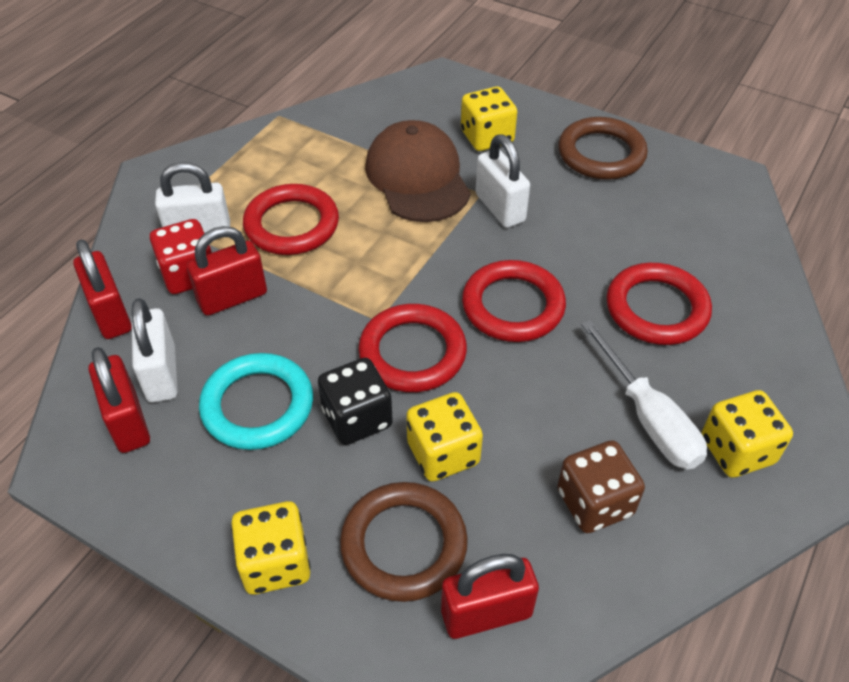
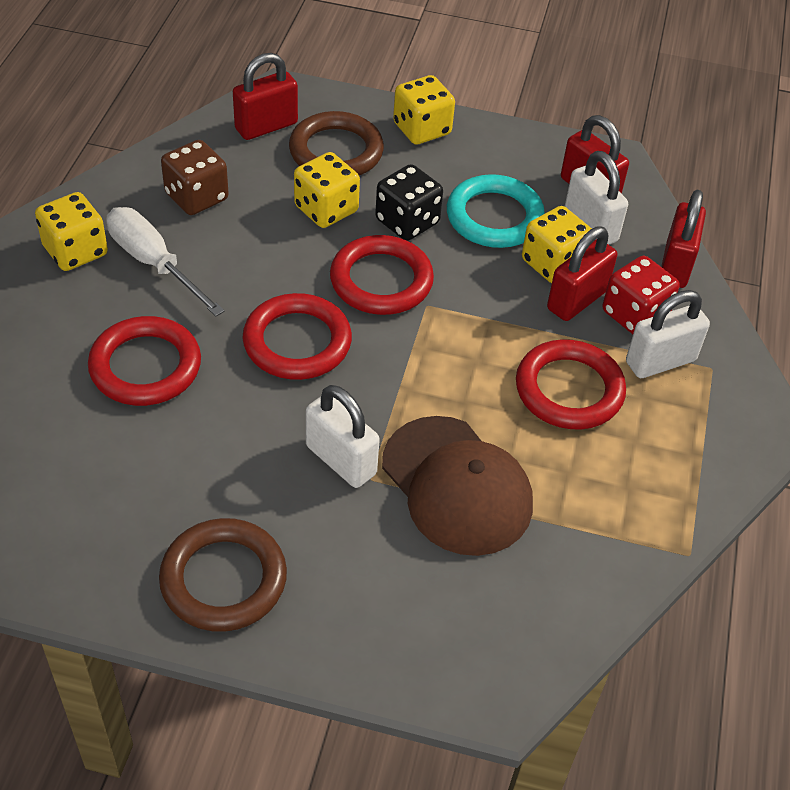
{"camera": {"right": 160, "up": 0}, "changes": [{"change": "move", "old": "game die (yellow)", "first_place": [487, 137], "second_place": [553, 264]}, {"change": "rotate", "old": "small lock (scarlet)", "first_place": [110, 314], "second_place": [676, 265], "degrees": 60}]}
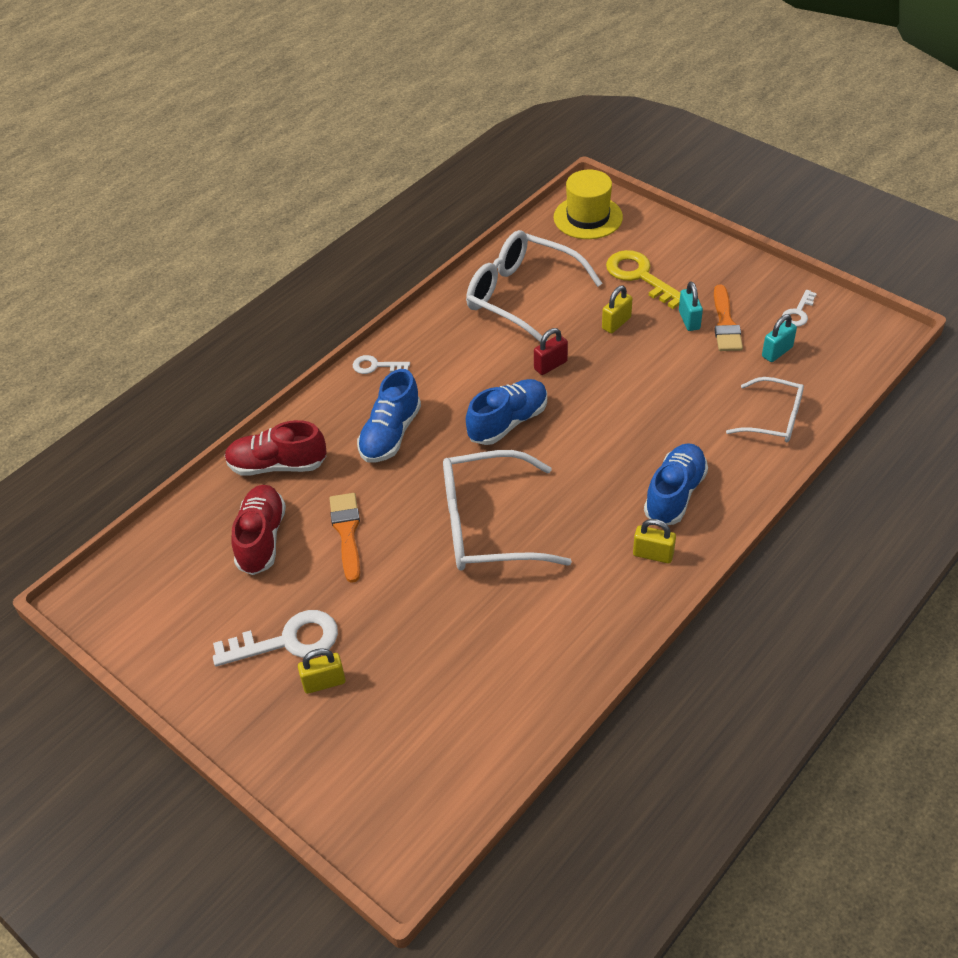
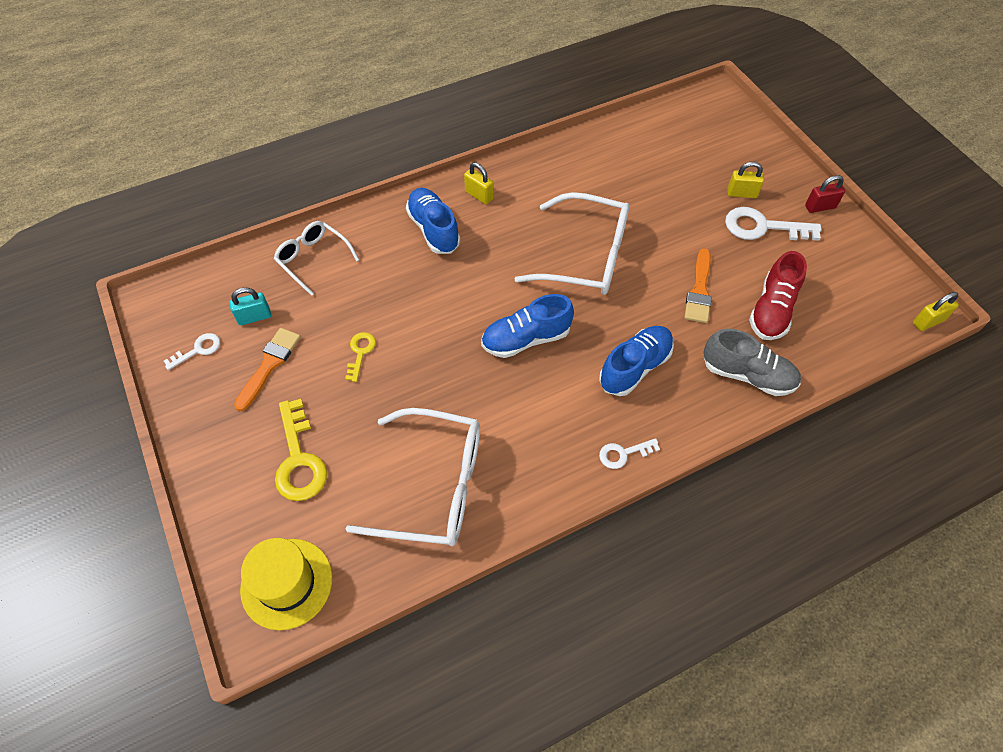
{"camera": {"right": -160, "up": 10}, "changes": [{"change": "insert", "new": "door key (yellow)", "second_place": [360, 353]}, {"change": "rotate", "old": "eyeglasses (snow-white)", "first_place": [521, 296], "second_place": [434, 486], "degrees": -45}, {"change": "rotate", "old": "sneaker (royal blue)", "first_place": [674, 494], "second_place": [434, 229], "degrees": 105}, {"change": "rotate", "old": "door key (snow-white)", "first_place": [376, 366], "second_place": [623, 453], "degrees": 135}, {"change": "recolor", "old": "sneaker (scarlet)", "new": "sneaker (ash-grey)", "first_place": [277, 465], "second_place": [747, 375]}, {"change": "move", "old": "small lock (scarlet)", "first_place": [550, 365], "second_place": [820, 207]}, {"change": "move", "old": "small lock (yellow)", "first_place": [616, 323], "second_place": [928, 321]}, {"change": "delete", "old": "small lock (turquoise)", "first_place": [689, 320]}]}
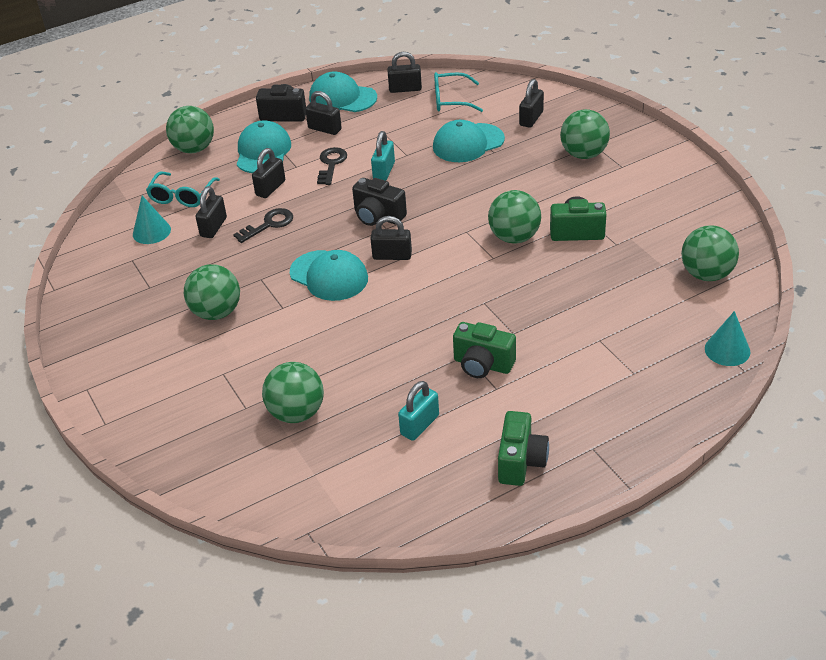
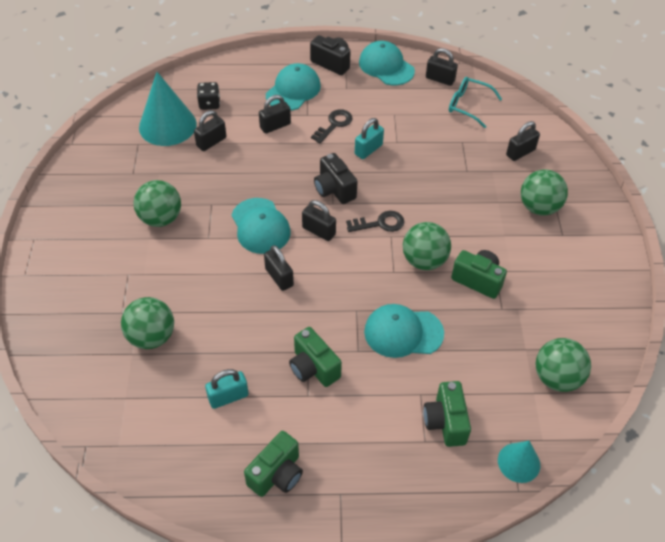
{"camera": {"right": 25, "up": 10}, "changes": [{"change": "resize", "old": "solid cone (turquoise)", "first_place": [151, 232], "second_place": [167, 125], "factor": 1.82}, {"change": "replace", "old": "eyeglasses (turquoise)", "new": "game die (black)", "first_place": [182, 196], "second_place": [209, 104]}, {"change": "move", "old": "small lock (black)", "first_place": [324, 129], "second_place": [279, 277]}, {"change": "move", "old": "door key (black)", "first_place": [268, 224], "second_place": [380, 223]}, {"change": "move", "old": "peaked cap (turquoise)", "first_place": [468, 143], "second_place": [403, 332]}, {"change": "insert", "new": "compact camera (leaf-green)", "second_place": [445, 422]}, {"change": "delete", "old": "sphere (leaf-green)", "first_place": [194, 149]}]}
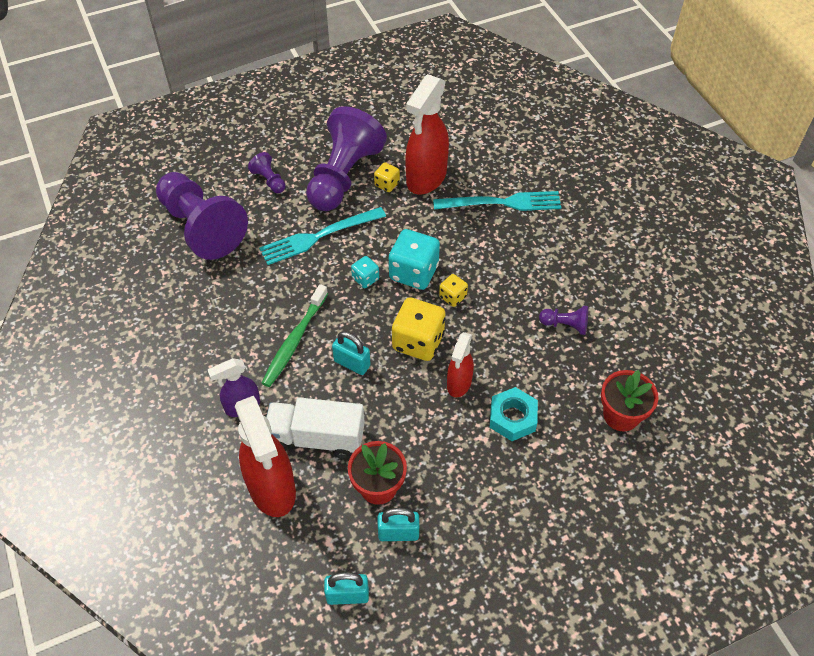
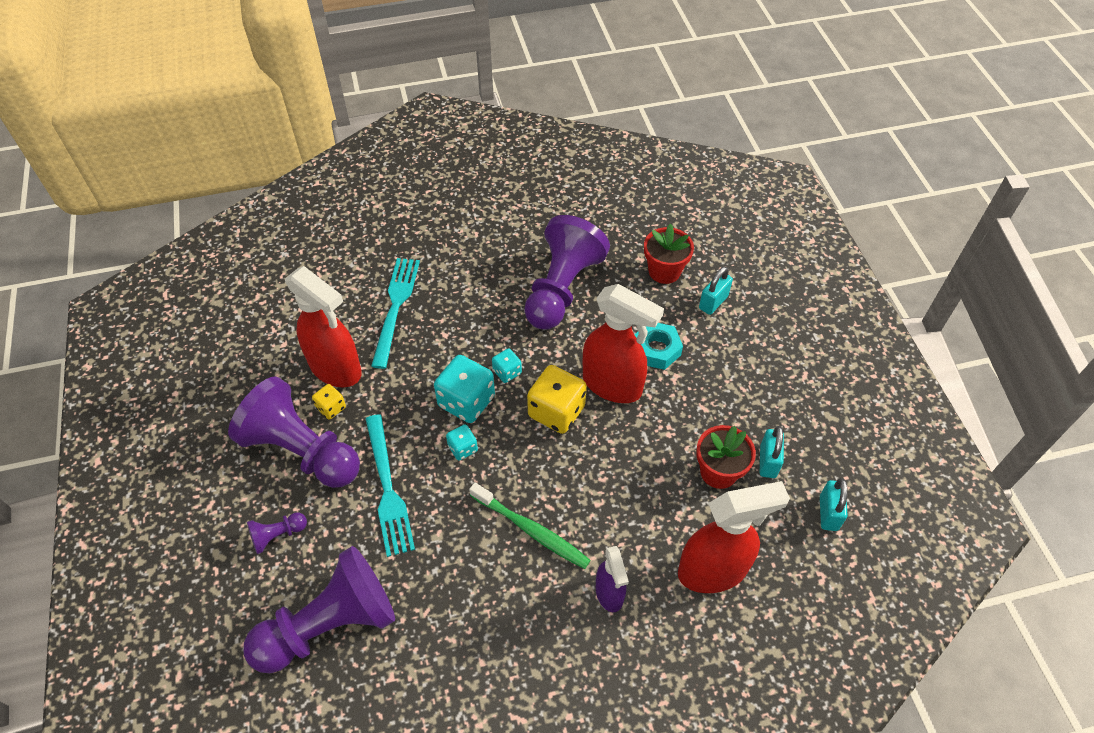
{"camera": {"right": -80, "up": 0}, "changes": [{"change": "recolor", "old": "game die (yellow)", "new": "game die (turquoise)", "first_place": [452, 297], "second_place": [507, 372]}, {"change": "resize", "old": "game pawn (royal purple)", "first_place": [565, 325], "second_place": [562, 289], "factor": 2.38}, {"change": "resize", "old": "spray cleaner (scarlet)", "first_place": [459, 384], "second_place": [613, 385], "factor": 1.79}, {"change": "move", "old": "small lock (turquoise)", "first_place": [352, 363], "second_place": [713, 302]}, {"change": "delete", "old": "truck (snow-white)", "first_place": [316, 438]}]}
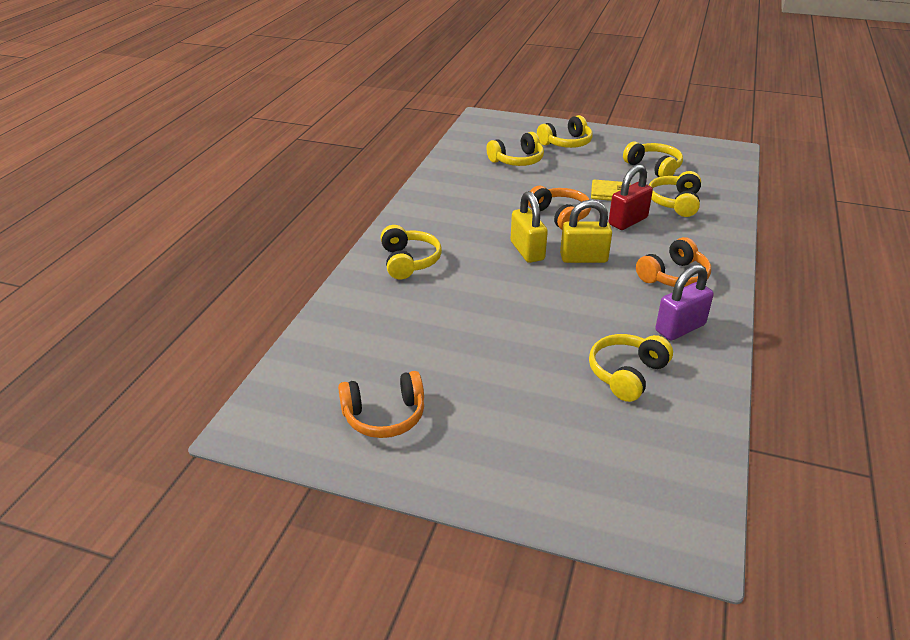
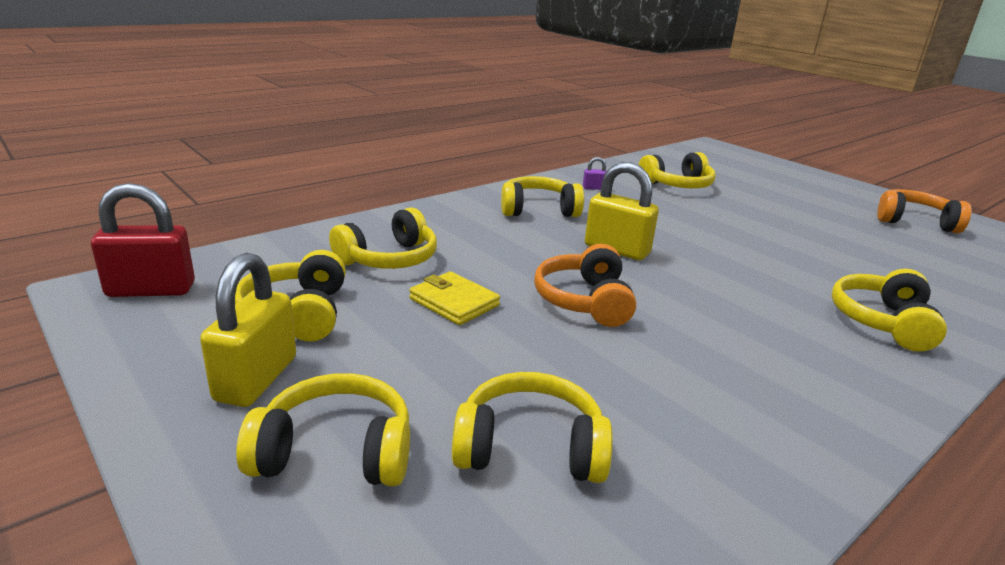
{"camera": {"right": -150, "up": -10}, "changes": [{"change": "move", "old": "small lock (scarlet)", "first_place": [628, 221], "second_place": [151, 290]}, {"change": "move", "old": "small lock (yellow)", "first_place": [527, 251], "second_place": [256, 379]}, {"change": "recolor", "old": "over-ear headphones (orange-coloured)", "new": "over-ear headphones (yellow)", "first_place": [674, 276], "second_place": [538, 210]}, {"change": "resize", "old": "small lock (royal purple)", "first_place": [680, 328], "second_place": [594, 188], "factor": 0.44}]}
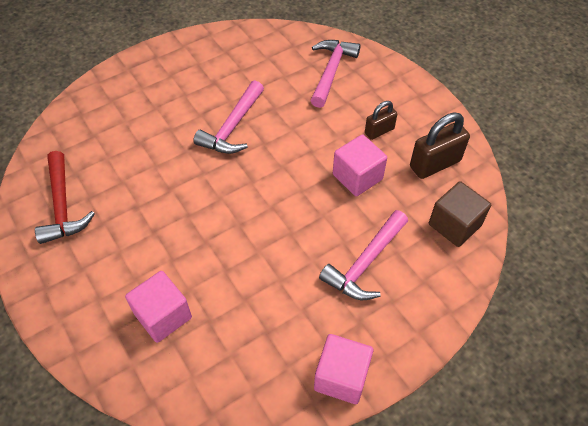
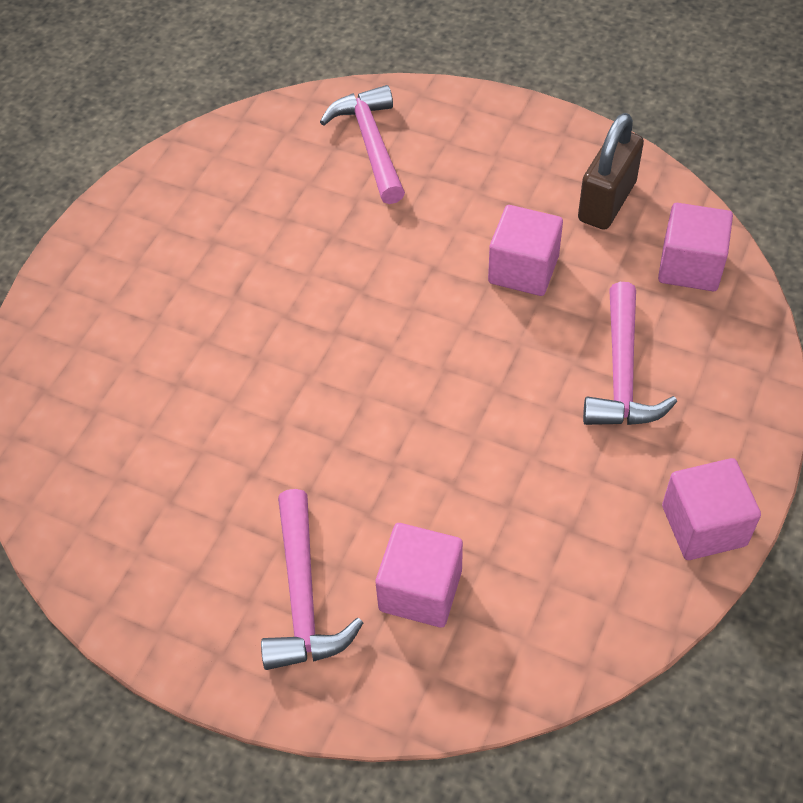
{"camera": {"right": -30, "up": 0}, "changes": [{"change": "move", "old": "carpenter's hammer (rose-pink)", "first_place": [232, 127], "second_place": [303, 596]}, {"change": "recolor", "old": "solid cube (dark brown)", "new": "solid cube (rose-pink)", "first_place": [454, 225], "second_place": [690, 266]}, {"change": "delete", "old": "carpenter's hammer (scarlet)", "first_place": [62, 206]}, {"change": "delete", "old": "small lock (dark brown)", "first_place": [379, 131]}]}
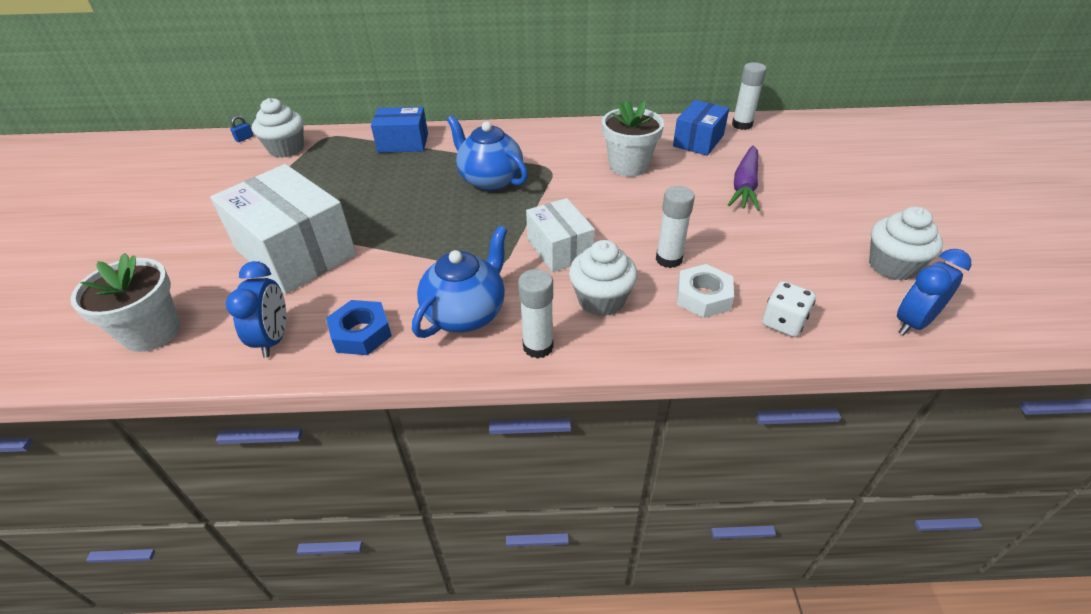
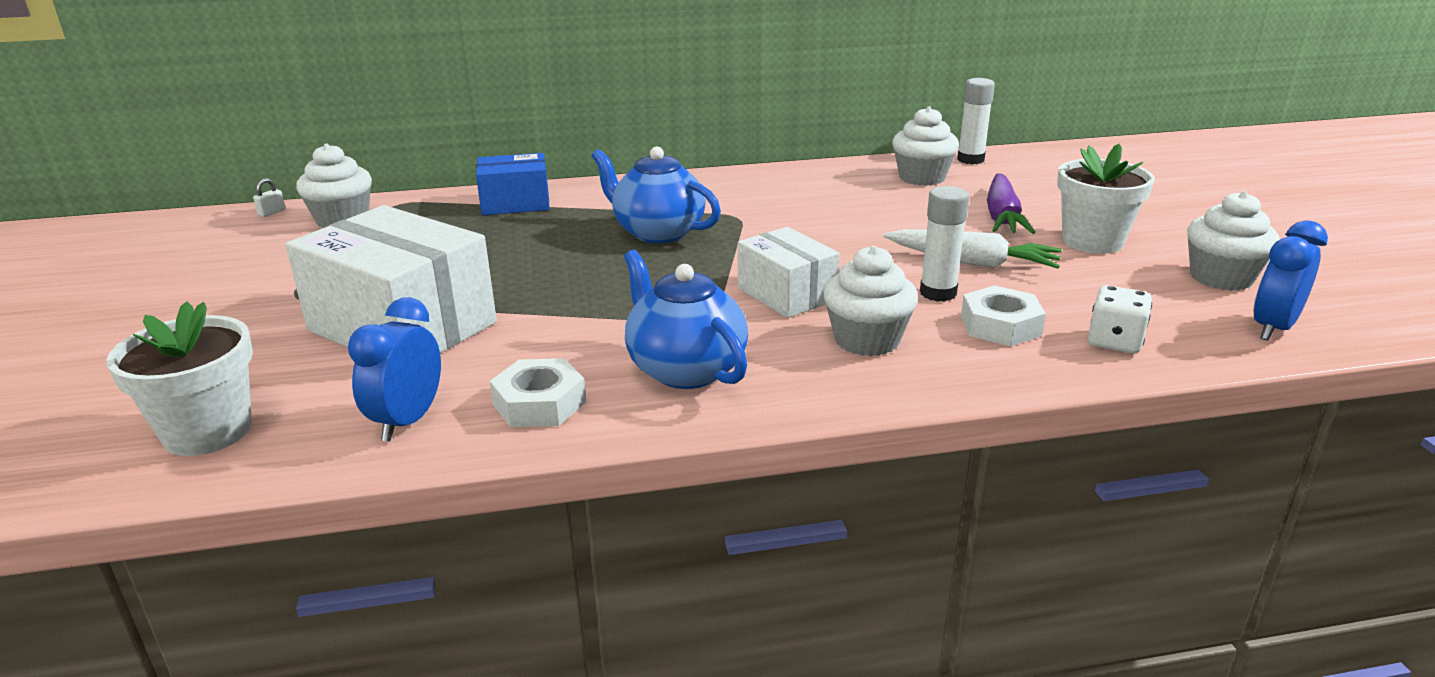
{"camera": {"right": -10, "up": -15}, "changes": [{"change": "recolor", "old": "small lock (royal blue)", "new": "small lock (snow-white)", "first_place": [244, 138], "second_place": [272, 212]}, {"change": "rotate", "old": "alarm clock (royal blue)", "first_place": [274, 339], "second_place": [408, 421], "degrees": -150}, {"change": "recolor", "old": "hexagon nut (royal blue)", "new": "hexagon nut (snow-white)", "first_place": [361, 333], "second_place": [539, 403]}, {"change": "rotate", "old": "tea pot (royal blue)", "first_place": [466, 313], "second_place": [685, 369], "degrees": -60}, {"change": "insert", "new": "root vegetable (snow-white)", "second_place": [972, 262]}, {"change": "replace", "old": "box (royal blue)", "new": "cupcake (snow-white)", "first_place": [698, 141], "second_place": [922, 178]}, {"change": "move", "old": "flower pot (snow-white)", "first_place": [628, 166], "second_place": [1092, 241]}, {"change": "delete", "old": "glue (snow-white)", "first_place": [538, 346]}]}
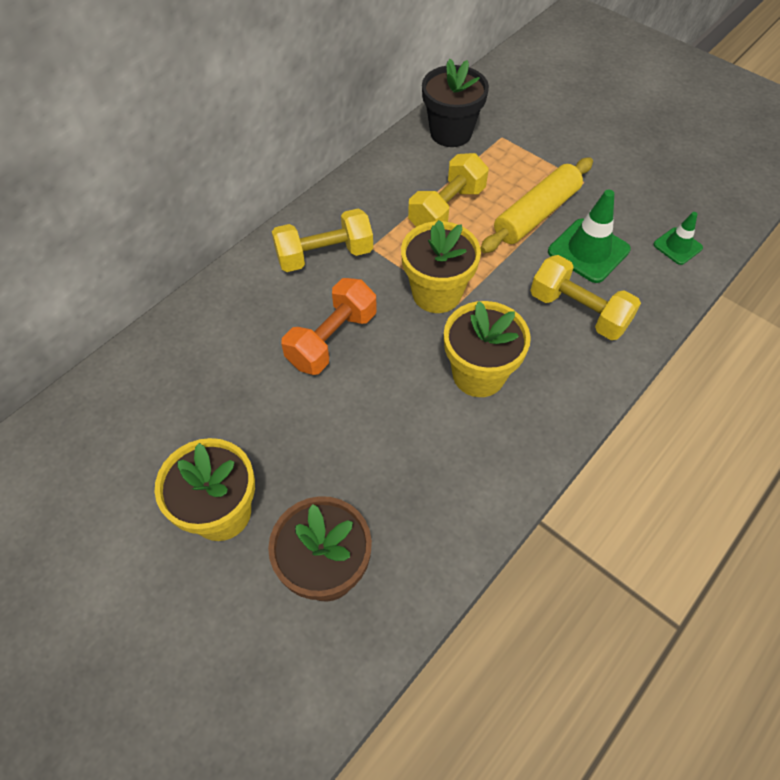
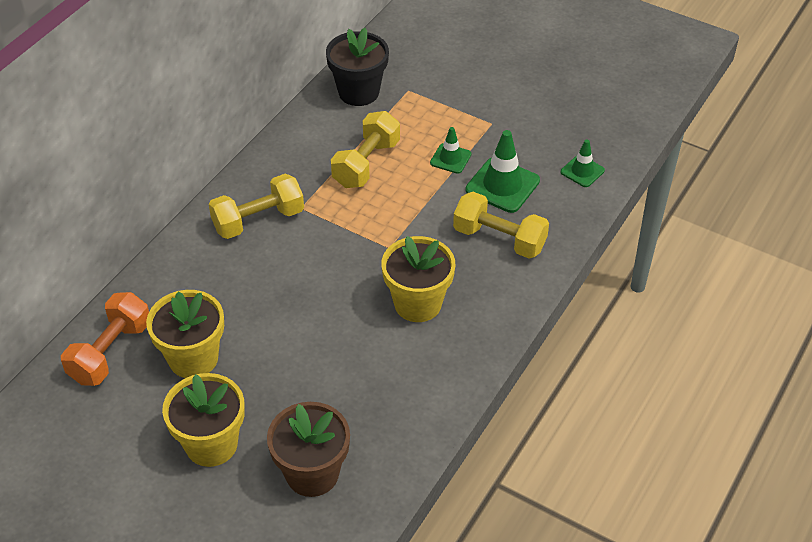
{"camera": {"right": -10, "up": -10}, "changes": [{"change": "move", "old": "dumbbell (orange-coloured)", "first_place": [332, 339], "second_place": [110, 352]}, {"change": "move", "old": "flower pot (yellow)", "first_place": [436, 293], "second_place": [193, 358]}, {"change": "replace", "old": "pastry roller (yellow)", "new": "safety cone (leaf-green)", "first_place": [536, 214], "second_place": [450, 158]}]}
